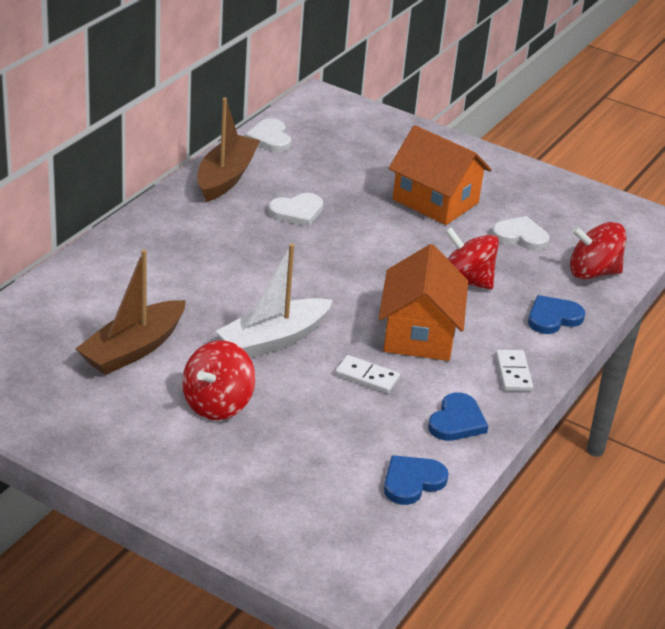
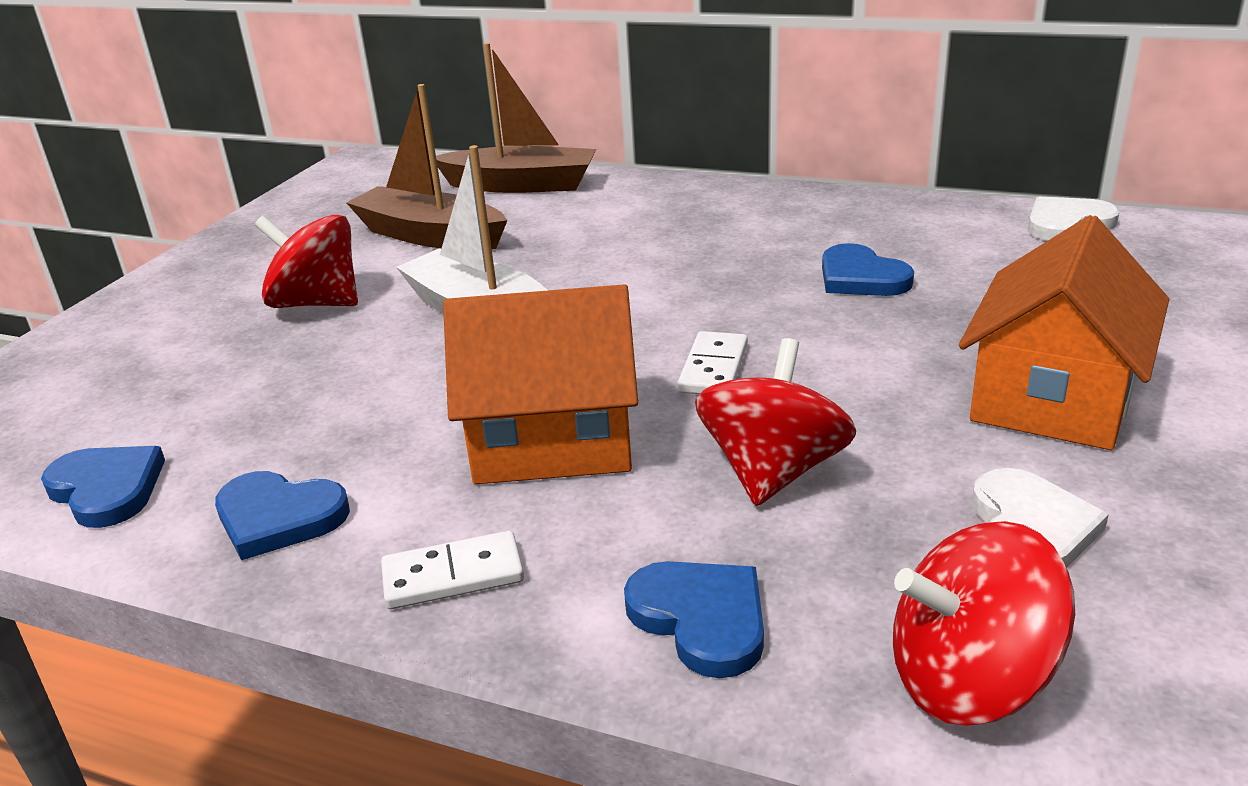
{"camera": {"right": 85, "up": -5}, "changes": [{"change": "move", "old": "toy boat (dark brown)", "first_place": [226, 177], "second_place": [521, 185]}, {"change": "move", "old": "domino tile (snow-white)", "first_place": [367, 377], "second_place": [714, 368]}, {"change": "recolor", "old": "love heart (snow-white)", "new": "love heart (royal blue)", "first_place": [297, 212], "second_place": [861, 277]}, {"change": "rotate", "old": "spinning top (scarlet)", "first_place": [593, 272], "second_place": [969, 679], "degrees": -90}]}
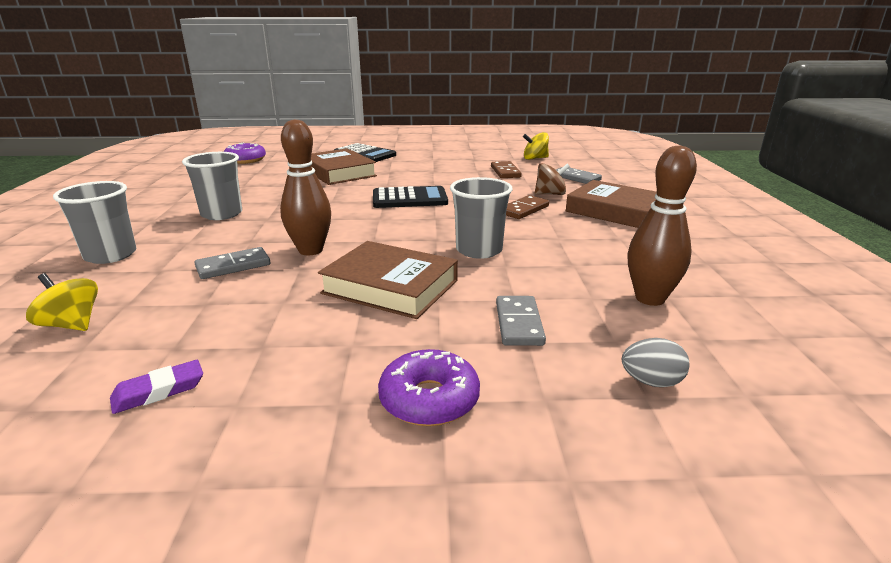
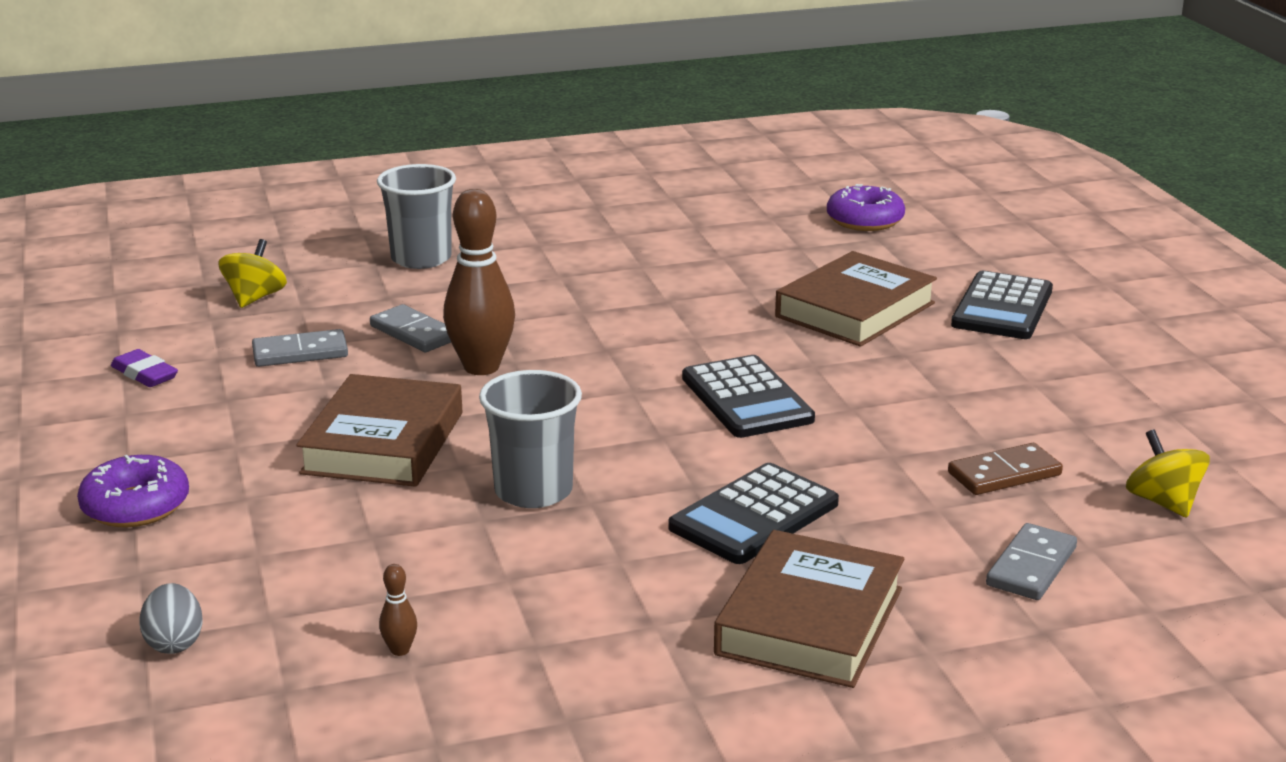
{"camera": {"right": 75, "up": 0}, "changes": [{"change": "move", "old": "domino tile (ash-grey)", "first_place": [518, 323], "second_place": [300, 353]}, {"change": "resize", "old": "skittle (dark brown)", "first_place": [650, 298], "second_place": [400, 650], "factor": 0.41}, {"change": "replace", "old": "domino tile (dark brown)", "new": "adding machine (black)", "first_place": [524, 210], "second_place": [754, 516]}, {"change": "delete", "old": "tumbler (ash-grey)", "first_place": [221, 214]}, {"change": "delete", "old": "spinning top (dark brown)", "first_place": [550, 194]}]}
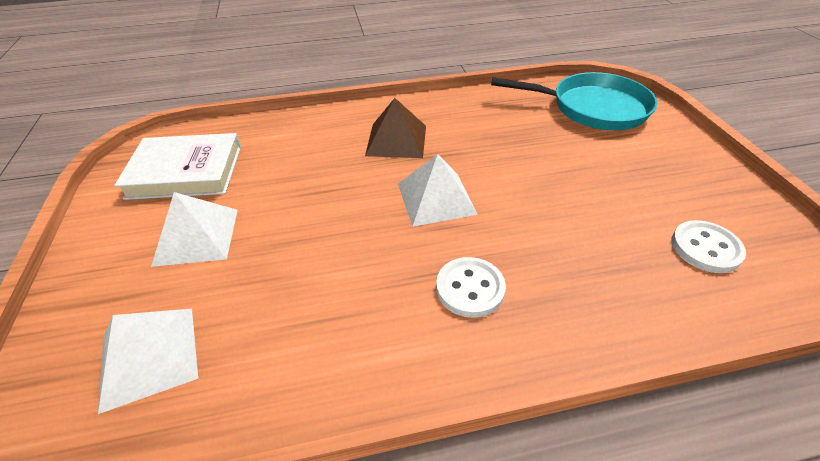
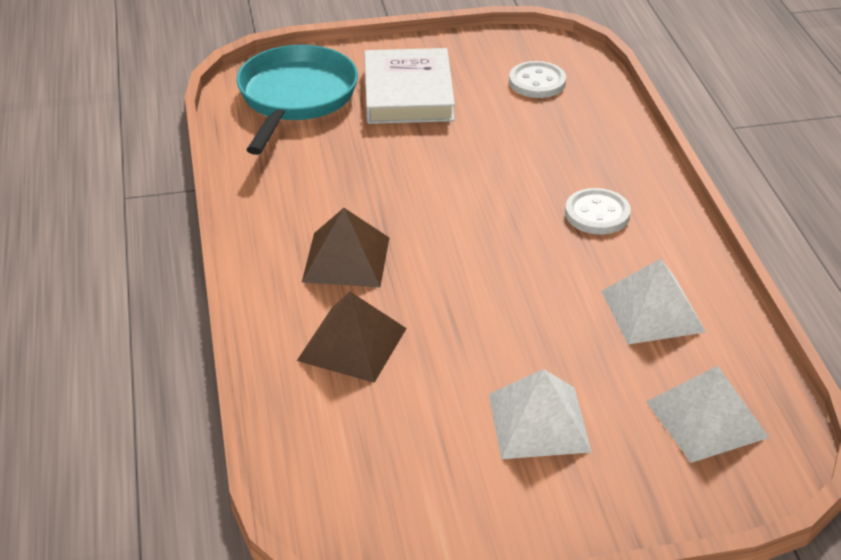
{"camera": {"right": -90, "up": -5}, "changes": [{"change": "insert", "new": "solid pyramid (dark brown)", "second_place": [352, 344]}, {"change": "move", "old": "hardcover (snow-white)", "first_place": [186, 171], "second_place": [408, 93]}, {"change": "move", "old": "solid pyramid (snow-white)", "first_place": [436, 198], "second_place": [652, 311]}]}
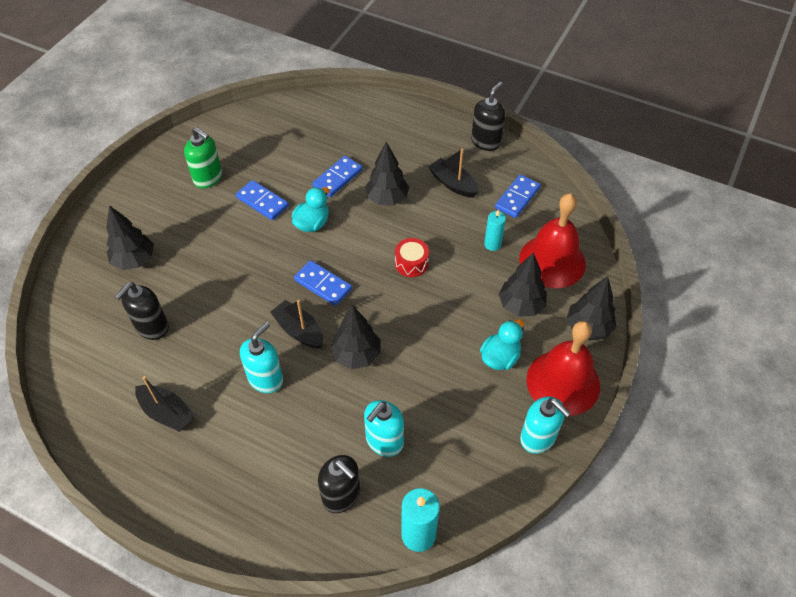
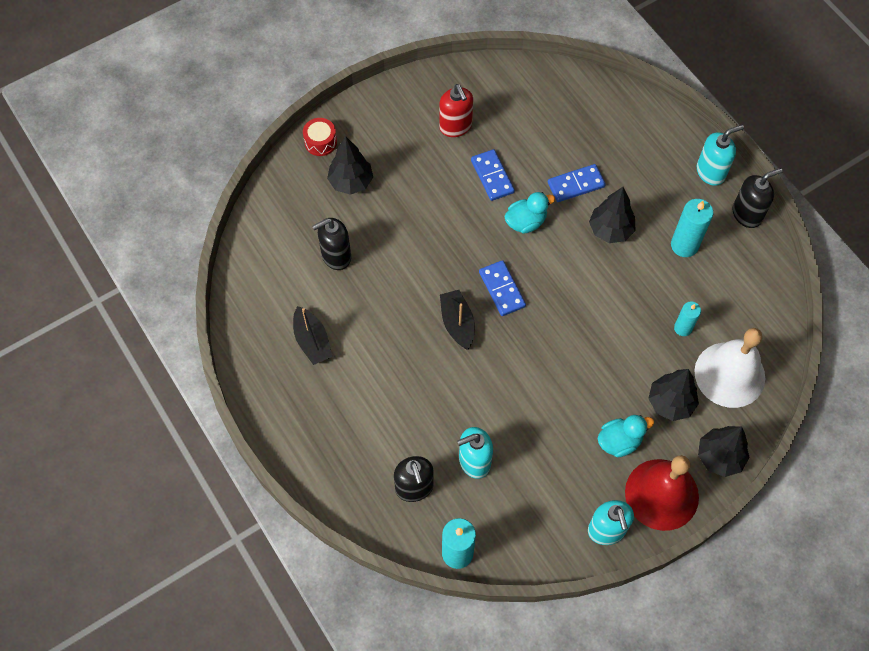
{"camera": {"right": 30, "up": 10}, "changes": [{"change": "move", "old": "toy drum (scarlet)", "first_place": [411, 263], "second_place": [320, 142]}, {"change": "recolor", "old": "soap dispenser (leaf-green)", "new": "soap dispenser (scarlet)", "first_place": [208, 178], "second_place": [455, 126]}, {"change": "replace", "old": "toy boat (black)", "new": "pillar candle (turquoise)", "first_place": [453, 184], "second_place": [684, 245]}, {"change": "recolor", "old": "school bell (scarlet)", "new": "school bell (snow-white)", "first_place": [552, 261], "second_place": [729, 374]}, {"change": "move", "old": "soap dispenser (turquoise)", "first_place": [266, 379], "second_place": [711, 172]}, {"change": "delete", "old": "fir tree (black)", "first_place": [356, 355]}, {"change": "delete", "old": "domino tile (royal blue)", "first_place": [517, 198]}]}
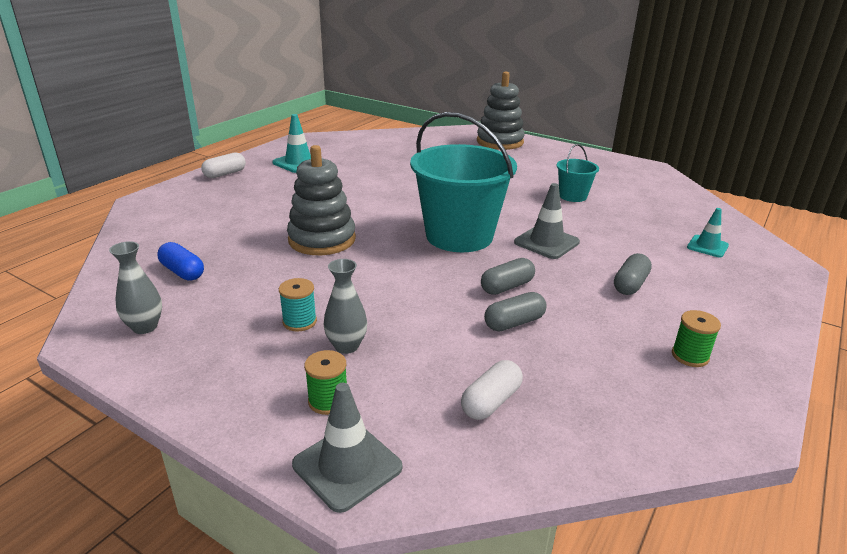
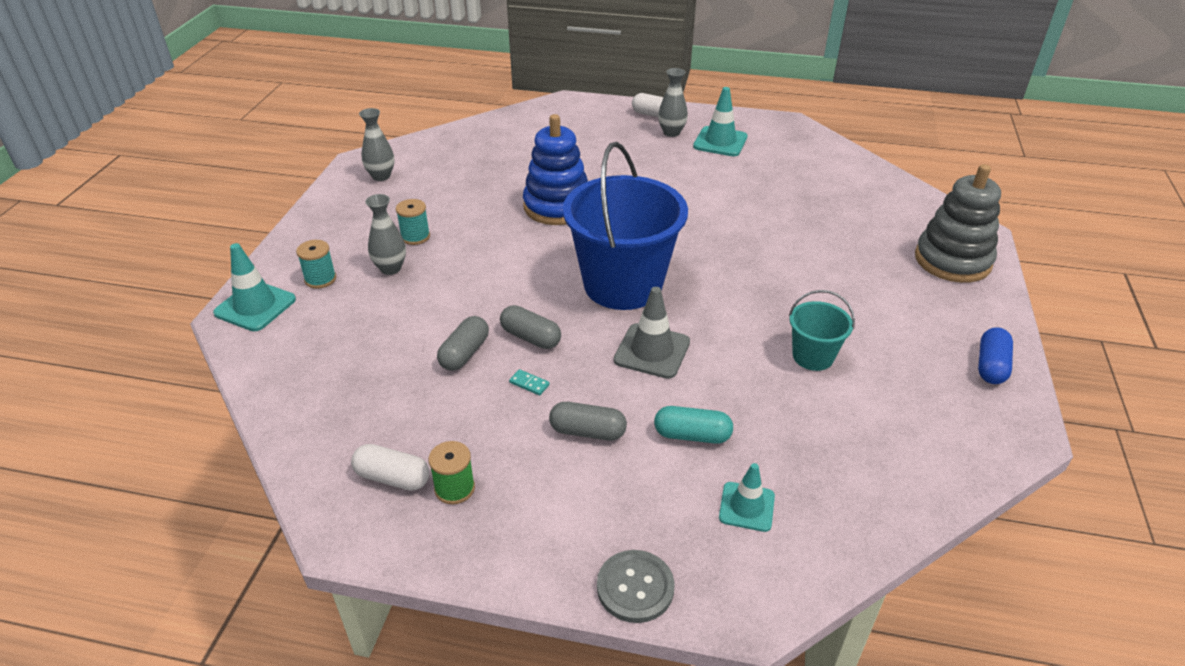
{"camera": {"right": 70, "up": 10}, "changes": [{"change": "recolor", "old": "safety cone (ash-grey)", "new": "safety cone (turquoise)", "first_place": [347, 466], "second_place": [255, 306]}, {"change": "recolor", "old": "bobbin (leaf-green)", "new": "bobbin (turquoise)", "first_place": [328, 401], "second_place": [320, 279]}, {"change": "move", "old": "pill shape (snow-white)", "first_place": [491, 401], "second_place": [392, 477]}, {"change": "rotate", "old": "pill shape (ash-grey)", "first_place": [514, 323], "second_place": [464, 353], "degrees": 75}, {"change": "insert", "new": "domino tile (turquoise)", "second_place": [529, 384]}, {"change": "recolor", "old": "stacking rings (ash-grey)", "new": "stacking rings (royal blue)", "first_place": [322, 239], "second_place": [557, 206]}, {"change": "recolor", "old": "bucket (turquoise)", "new": "bucket (royal blue)", "first_place": [459, 236], "second_place": [623, 285]}, {"change": "insert", "new": "sewing button (ash-grey)", "second_place": [635, 587]}, {"change": "insert", "new": "pill shape (turquoise)", "second_place": [692, 435]}, {"change": "insert", "new": "tall vase (ash-grey)", "second_place": [671, 132]}, {"change": "move", "old": "pill shape (royal blue)", "first_place": [182, 272], "second_place": [991, 366]}]}
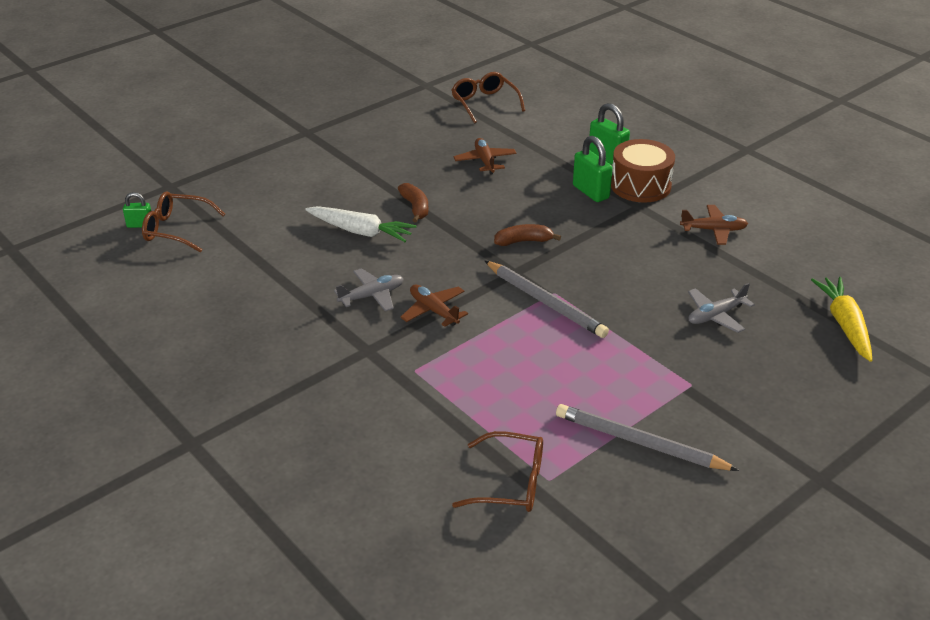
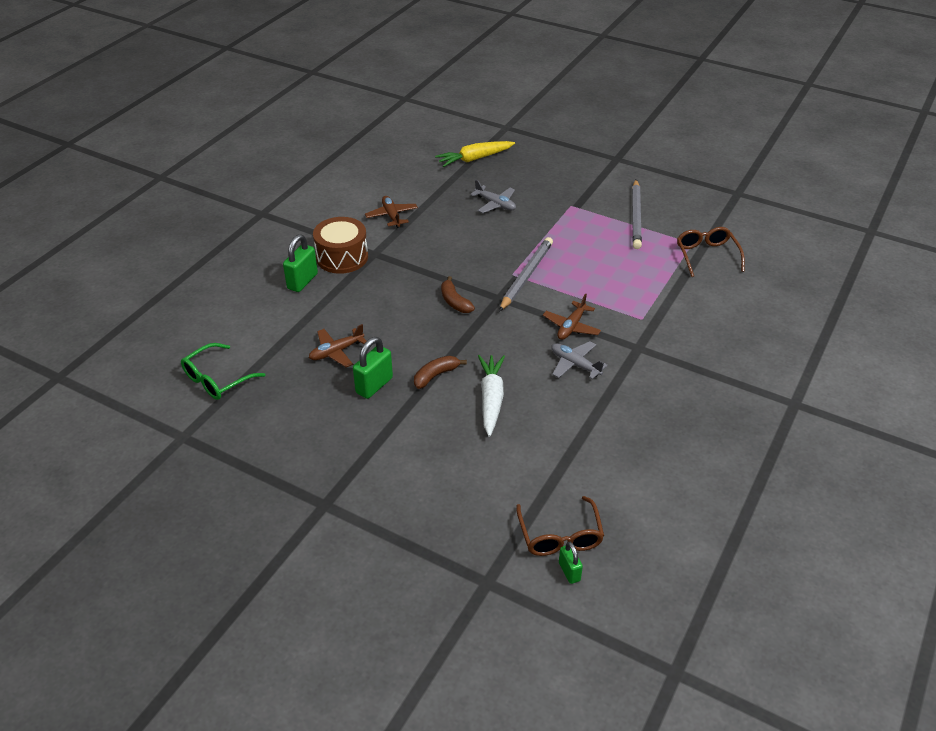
{"camera": {"right": -110, "up": 5}, "changes": [{"change": "recolor", "old": "eyeglasses (dark brown)", "new": "eyeglasses (leaf-green)", "first_place": [484, 103], "second_place": [217, 380]}, {"change": "move", "old": "small lock (leaf-green)", "first_place": [590, 192], "second_place": [374, 385]}]}
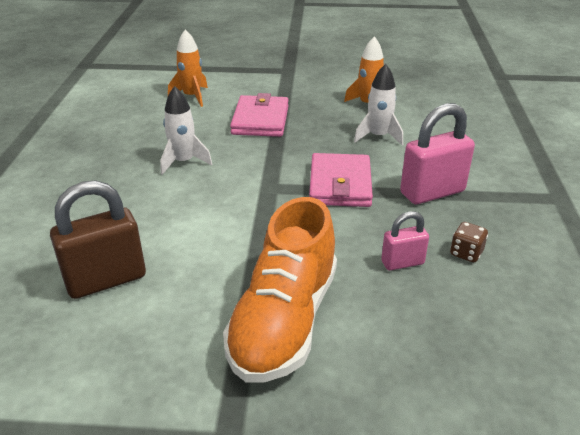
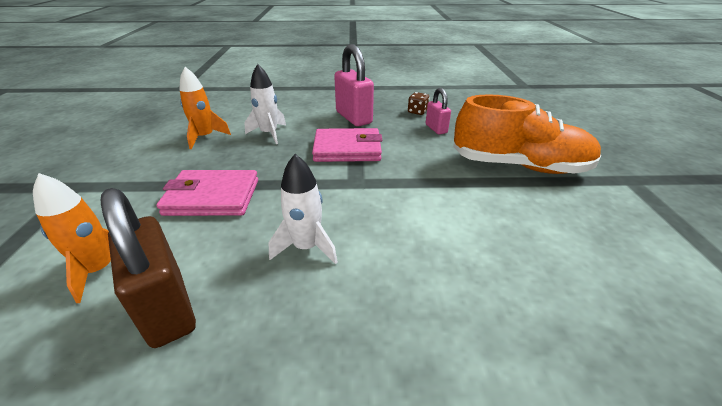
{"camera": {"right": -95, "up": 0}, "changes": [{"change": "move", "old": "small lock (dark brown)", "first_place": [106, 280], "second_place": [167, 308]}]}
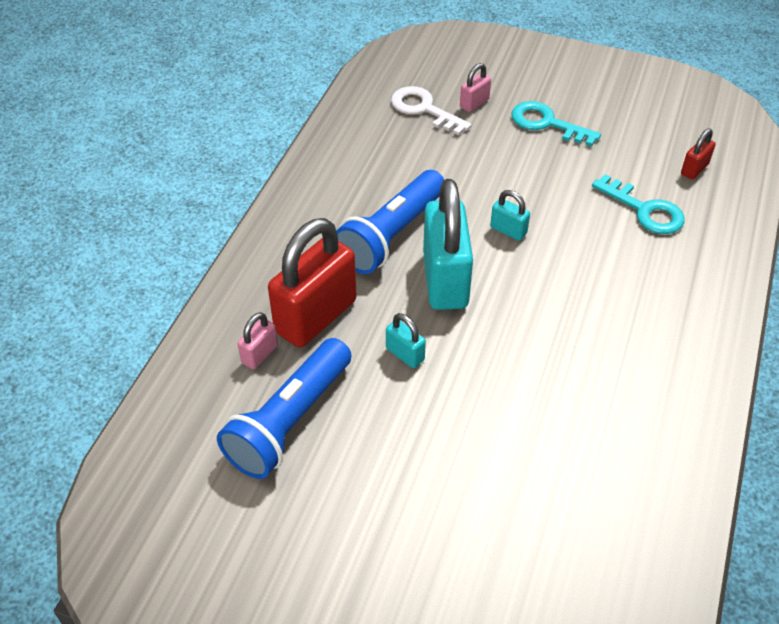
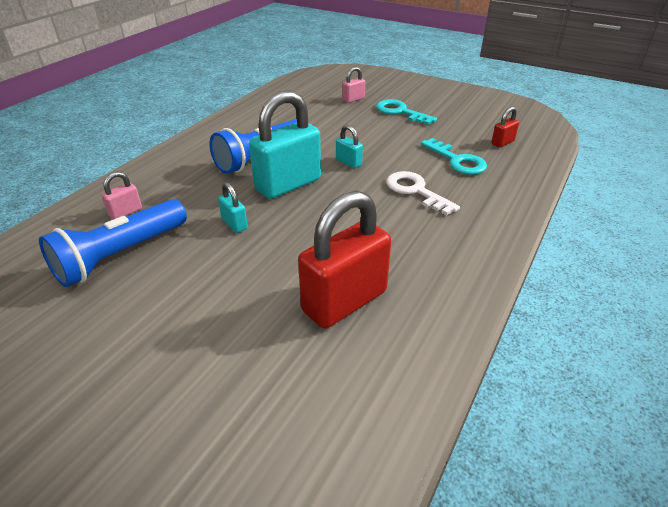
{"camera": {"right": 10, "up": -10}, "changes": [{"change": "rotate", "old": "small lock (turquoise)", "first_place": [445, 280], "second_place": [288, 184], "degrees": 45}, {"change": "move", "old": "small lock (scarlet)", "first_place": [316, 316], "second_place": [344, 301]}, {"change": "move", "old": "door key (snow-white)", "first_place": [424, 109], "second_place": [416, 191]}]}
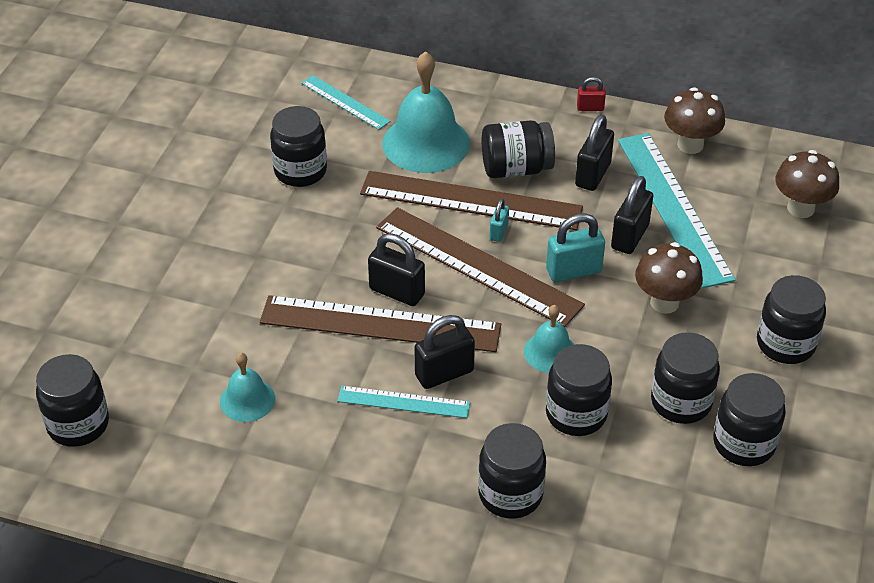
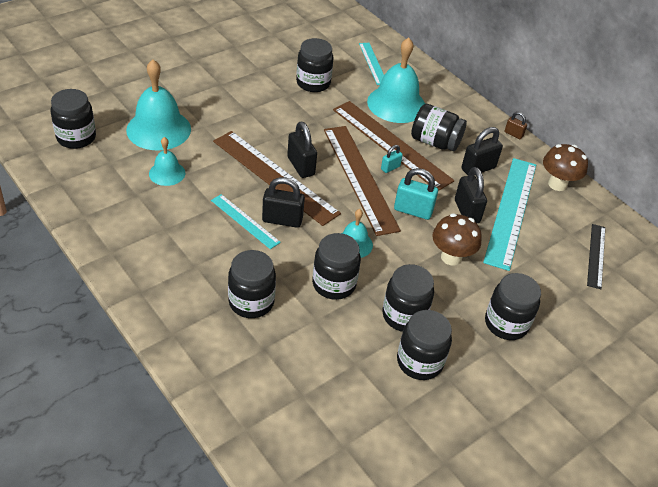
{"camera": {"right": 30, "up": 0}, "changes": [{"change": "insert", "new": "school bell (turquoise)", "second_place": [158, 129]}, {"change": "rotate", "old": "small lock (black)", "first_place": [630, 237], "second_place": [466, 211], "degrees": -75}, {"change": "recolor", "old": "small lock (scarlet)", "new": "small lock (dark brown)", "first_place": [590, 108], "second_place": [513, 134]}, {"change": "replace", "old": "mushroom (dark brown)", "new": "ruler (black)", "first_place": [800, 208], "second_place": [596, 255]}]}
